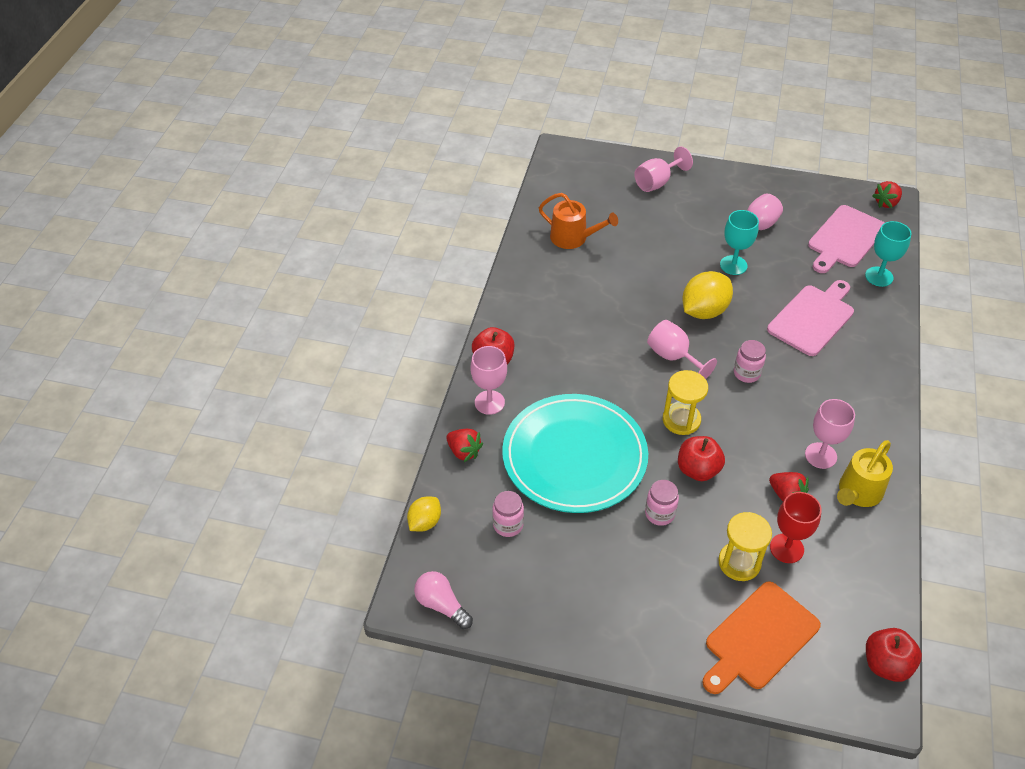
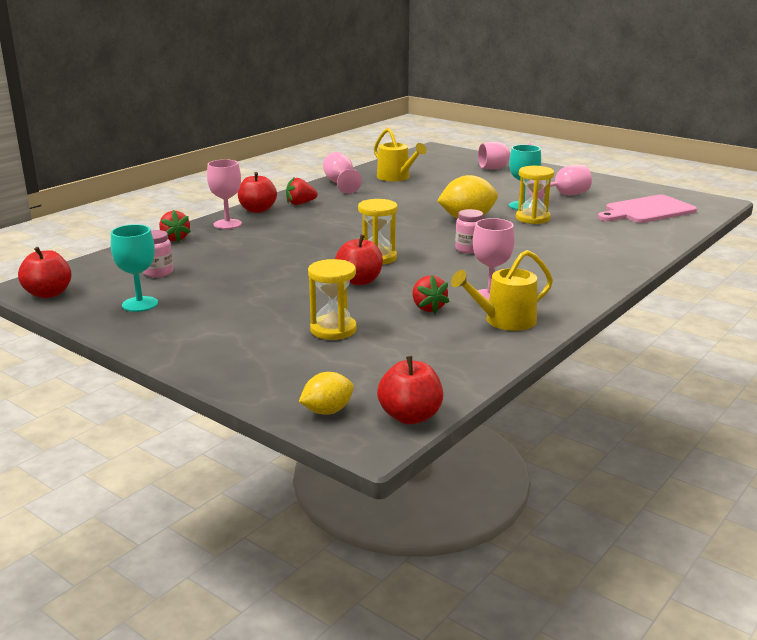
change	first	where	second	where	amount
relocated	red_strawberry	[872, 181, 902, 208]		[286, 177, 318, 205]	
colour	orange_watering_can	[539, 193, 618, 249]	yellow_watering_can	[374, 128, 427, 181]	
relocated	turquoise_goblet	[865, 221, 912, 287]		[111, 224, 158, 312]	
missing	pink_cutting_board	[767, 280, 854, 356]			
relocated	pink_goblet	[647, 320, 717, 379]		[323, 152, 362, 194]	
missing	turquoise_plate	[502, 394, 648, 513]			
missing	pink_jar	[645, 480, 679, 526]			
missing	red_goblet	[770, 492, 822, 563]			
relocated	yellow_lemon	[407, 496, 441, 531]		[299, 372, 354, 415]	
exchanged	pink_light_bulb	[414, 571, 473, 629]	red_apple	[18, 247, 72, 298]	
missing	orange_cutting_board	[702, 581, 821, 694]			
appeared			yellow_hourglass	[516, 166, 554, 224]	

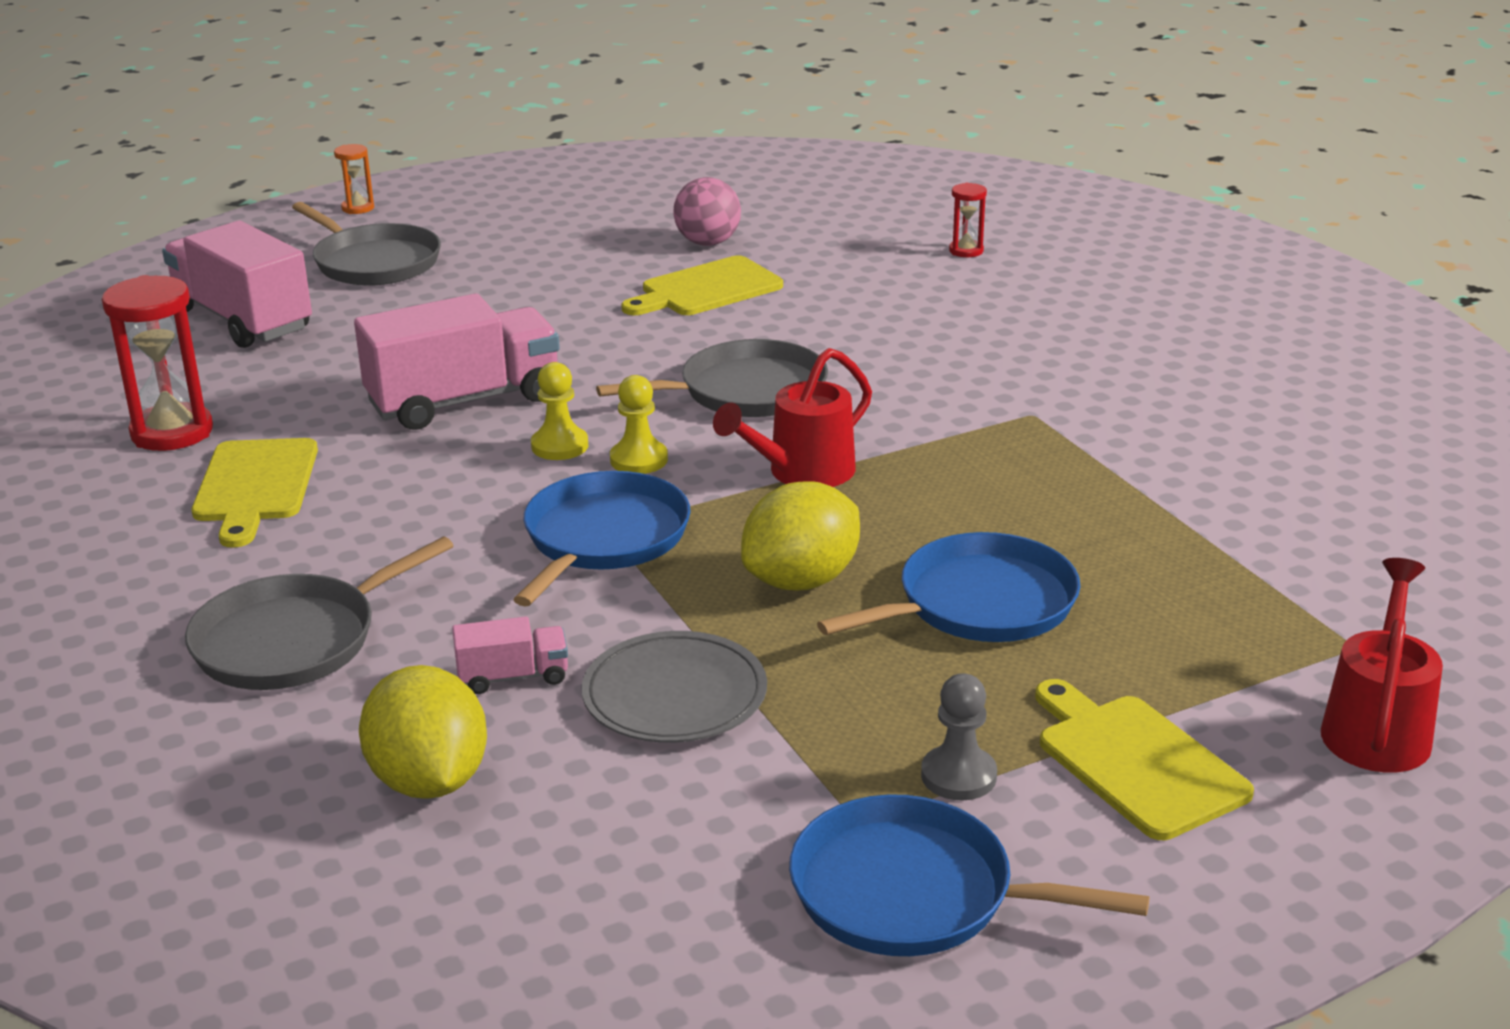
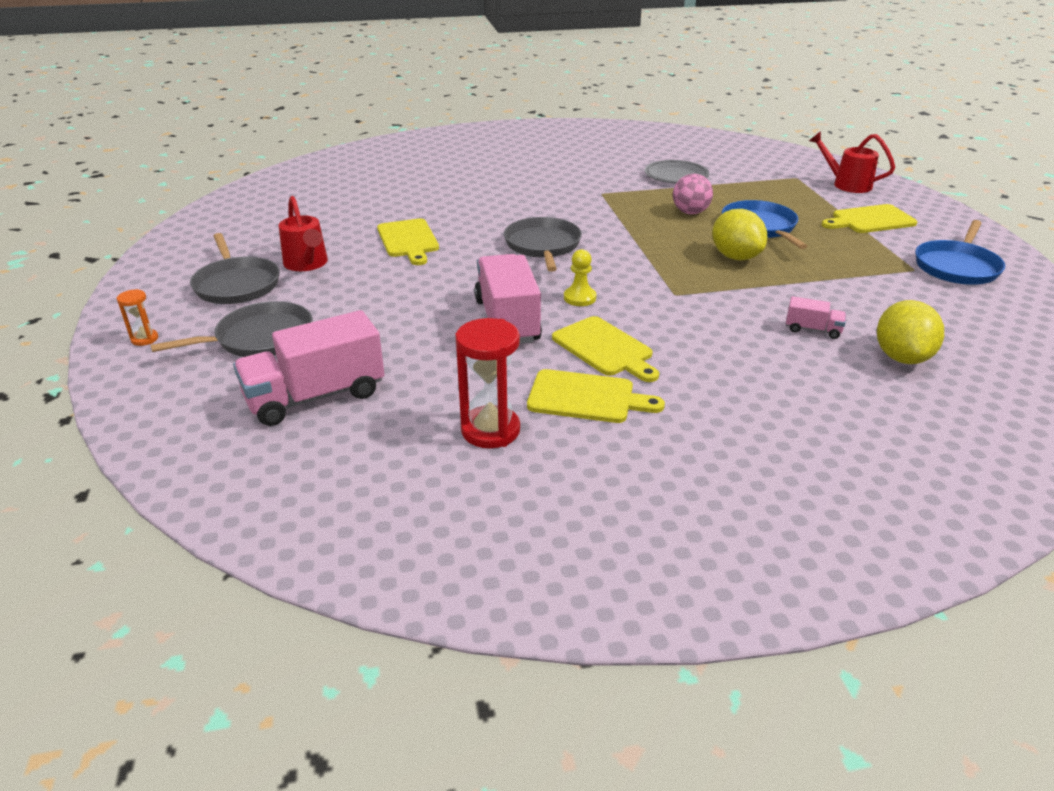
change	first	where	second	where	amount
relocated	pink_ball	[673, 177, 741, 246]		[673, 174, 713, 214]	
missing	red_hourglass	[949, 183, 987, 257]			
relocated	red_watering_can	[713, 348, 872, 487]		[278, 196, 328, 271]	
missing	yellow_pawn	[610, 375, 668, 474]			
missing	blue_pan	[513, 471, 690, 607]			
relocated	grey_pan	[185, 536, 454, 690]		[190, 233, 280, 304]	
spun	pink_truck	[452, 617, 568, 694]		[786, 296, 846, 339]	105 degrees clockwise
relocated	grey_plate	[581, 631, 767, 743]		[645, 160, 709, 184]	
spun	yellow_lemon	[359, 665, 487, 799]		[877, 300, 944, 364]	75 degrees counterclockwise
missing	grey_pawn	[921, 673, 997, 800]			
appeared			yellow_cutting_board	[552, 316, 659, 382]	

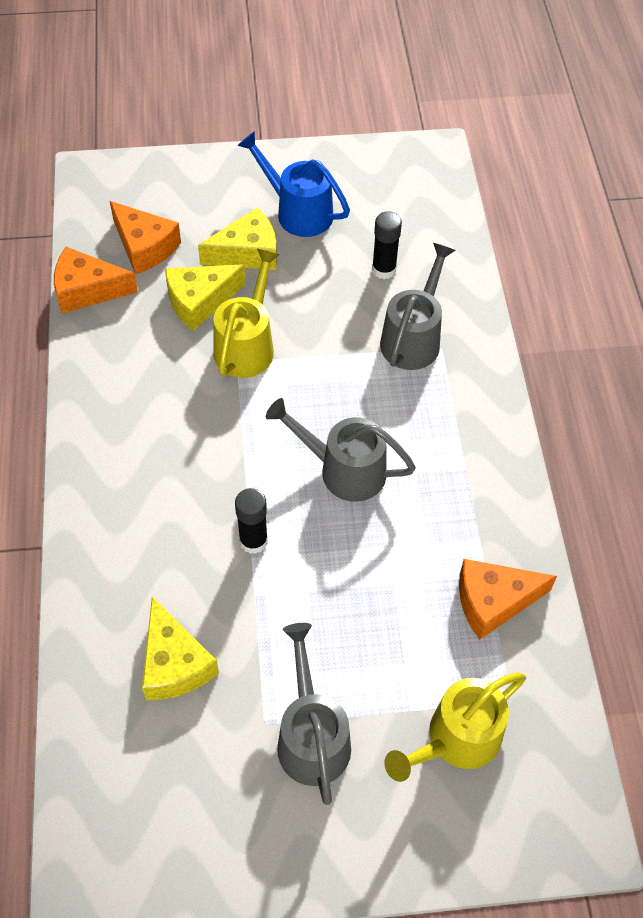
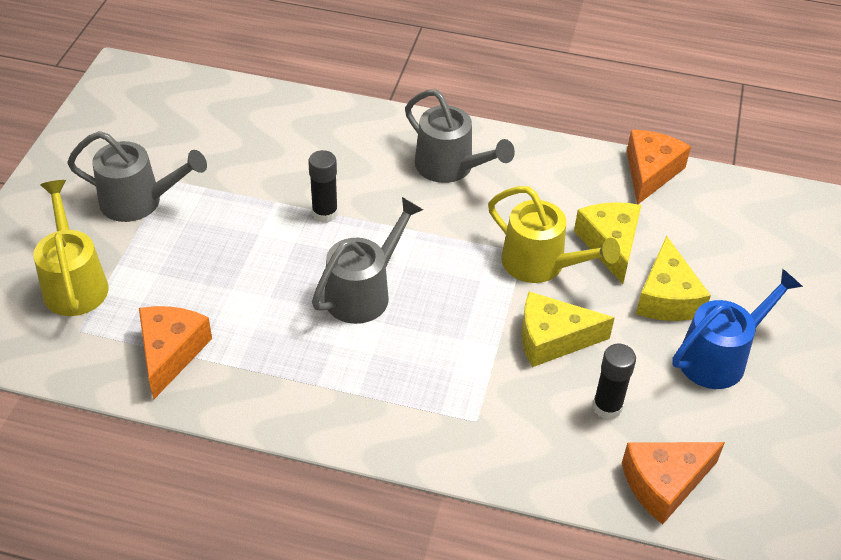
change	first	where	second	where	amount
relocated	orange_cheese	[110, 201, 181, 274]		[622, 442, 725, 524]	
relocated	grey_watering_can	[380, 243, 455, 370]		[405, 89, 515, 183]	
relocated	yellow_cheese	[142, 597, 219, 701]		[521, 291, 615, 367]	

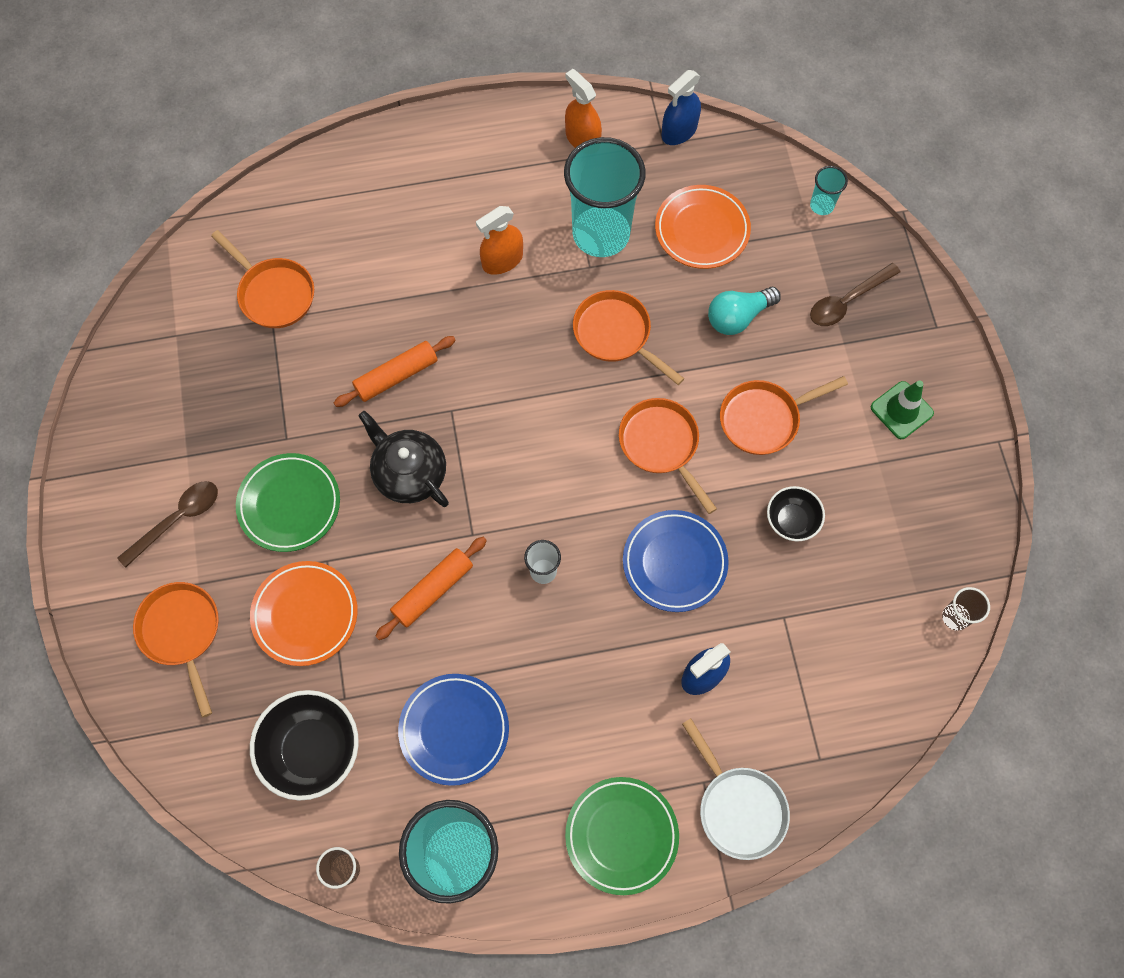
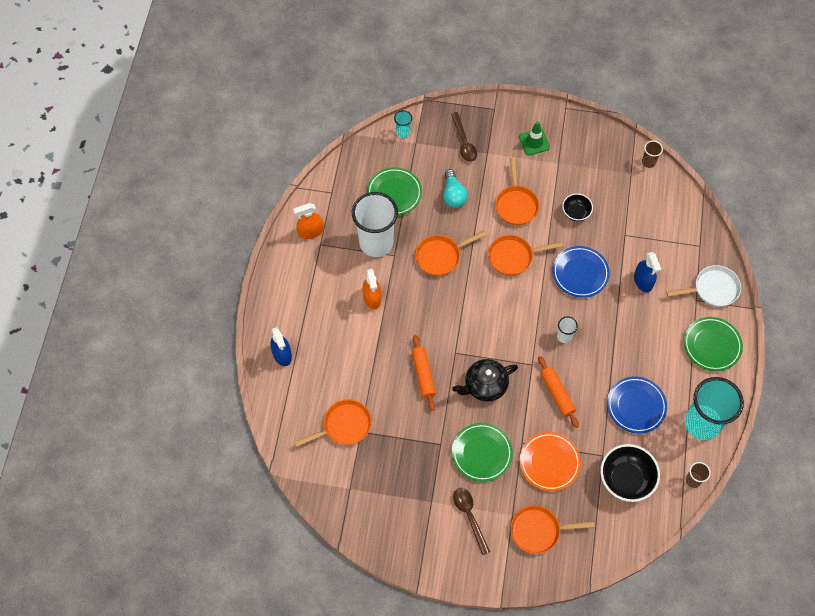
change	first	where	second	where	amount
relocated	blue_spray_bottle	[662, 70, 701, 145]		[270, 327, 292, 366]	
colour	turquoise_cup	[564, 137, 646, 257]	white_cup	[352, 192, 398, 257]	
colour	orange_plate	[655, 185, 751, 269]	green_plate	[367, 167, 422, 216]	

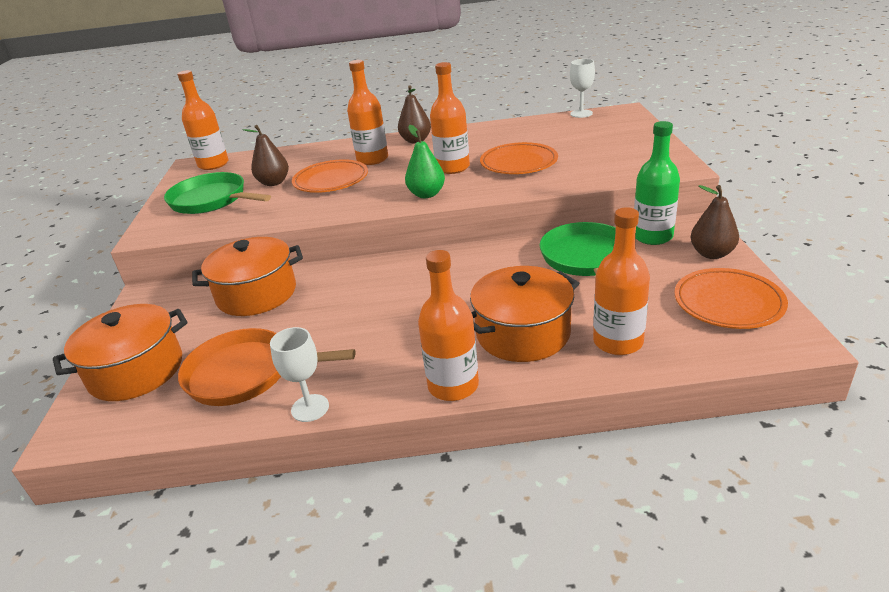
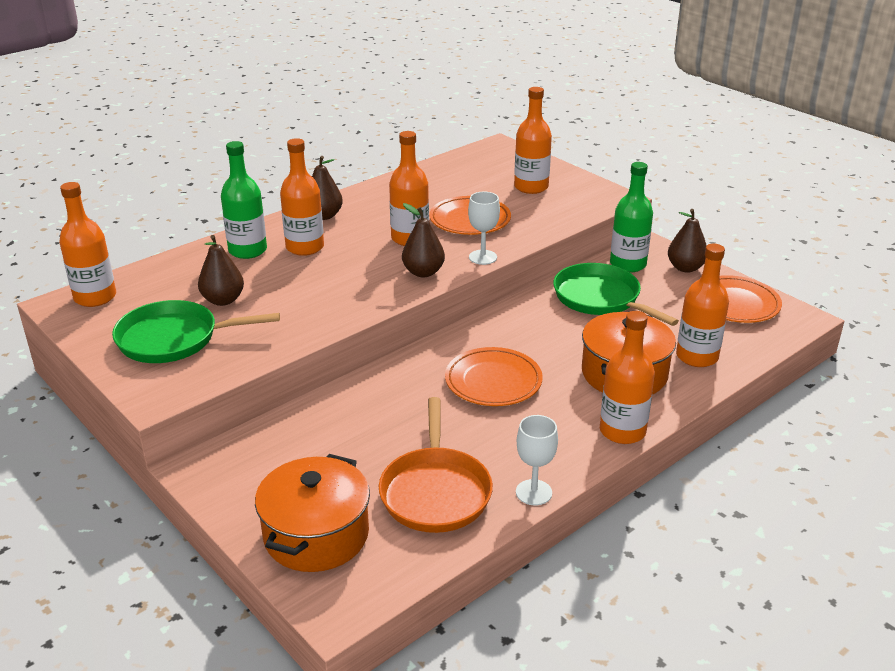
change	first	where	second	where	amount
relocated	white_goblet	[570, 59, 595, 118]		[468, 192, 500, 265]	
colour	green_pear	[405, 125, 445, 198]	brown_pear	[402, 203, 445, 277]	
relocated	orange_plate	[292, 159, 368, 193]		[445, 347, 543, 406]	
missing	orange_pot	[192, 237, 303, 316]			
spun	orange_pan	[178, 328, 356, 406]		[379, 397, 493, 533]	60 degrees counterclockwise
appeared			orange_bottle	[514, 87, 552, 194]	
appeared			green_bottle	[221, 141, 267, 259]	

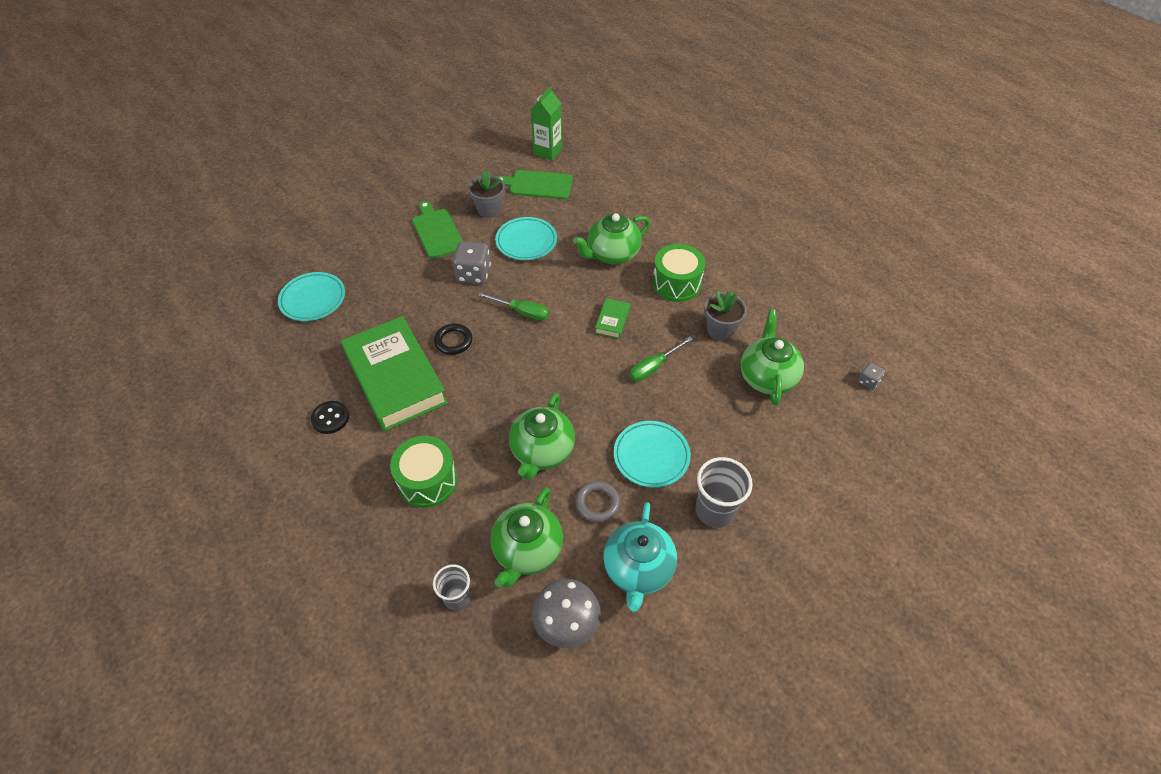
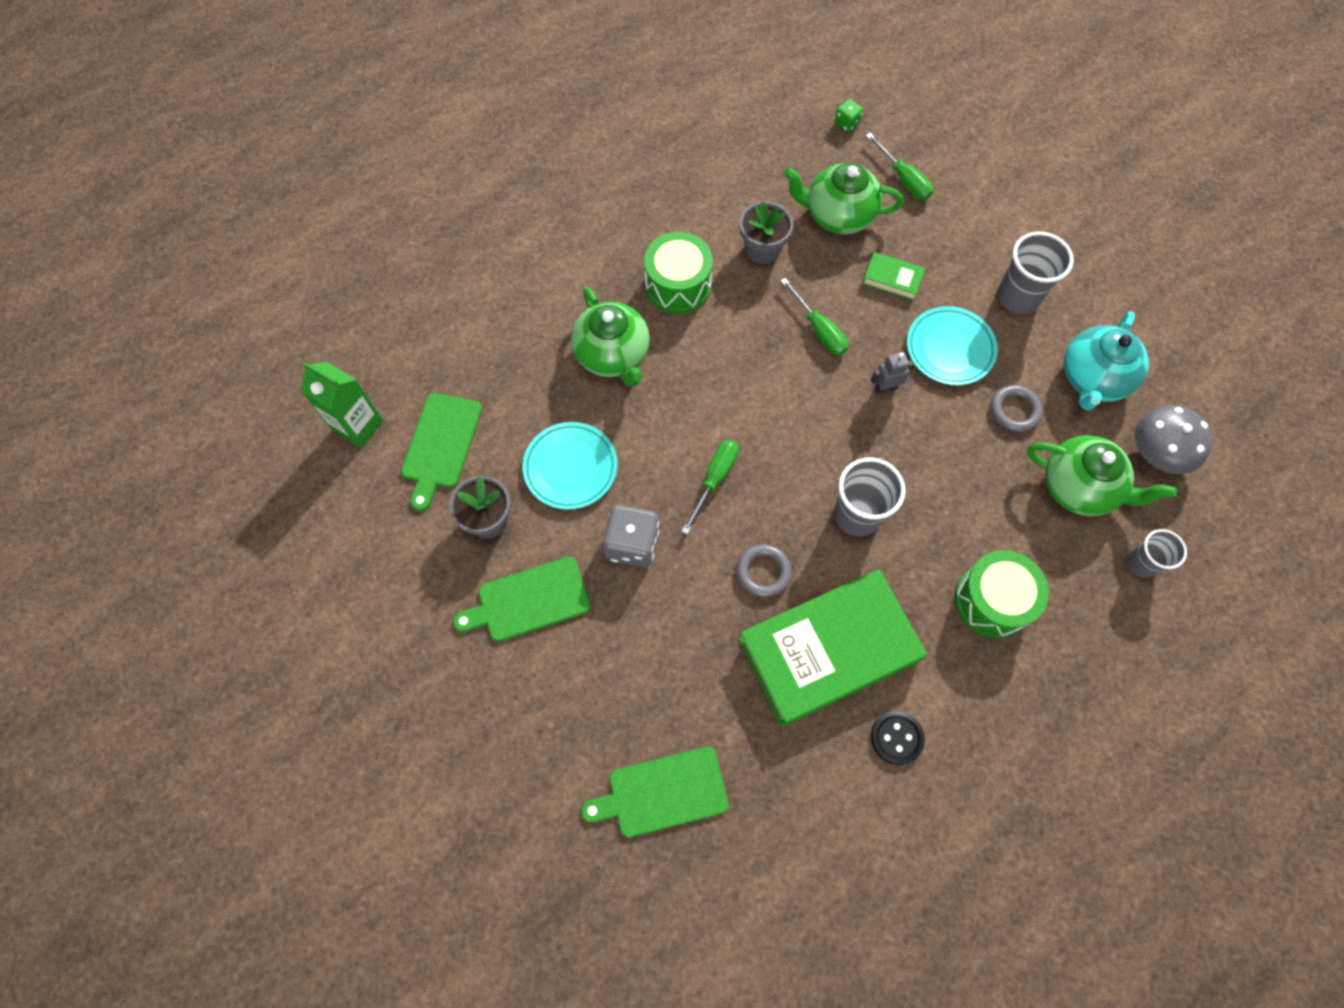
change	first	where	second	where	amount
exchanged	turquoise_plate	[278, 272, 345, 321]	green_cutting_board	[581, 747, 729, 837]	
relocated	green_book	[595, 298, 630, 339]		[862, 252, 925, 300]	
colour	black_ring	[434, 323, 472, 355]	grey_ring	[737, 544, 792, 597]	
colour	grey_dice	[858, 363, 885, 390]	green_dice	[835, 99, 863, 132]	
missing	green_teapot	[509, 393, 575, 480]			
spun	turquoise_teapot	[603, 502, 677, 612]		[1064, 311, 1149, 410]	105 degrees clockwise
appeared			green_screwdriver	[866, 133, 933, 200]	
appeared			grey_robot	[871, 352, 913, 394]	
appeared			grey_cup	[834, 457, 905, 537]	

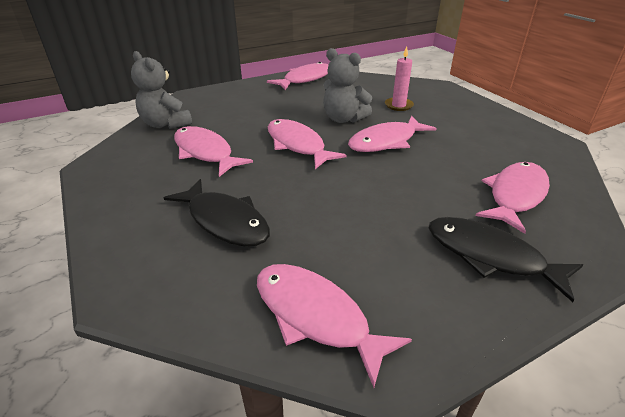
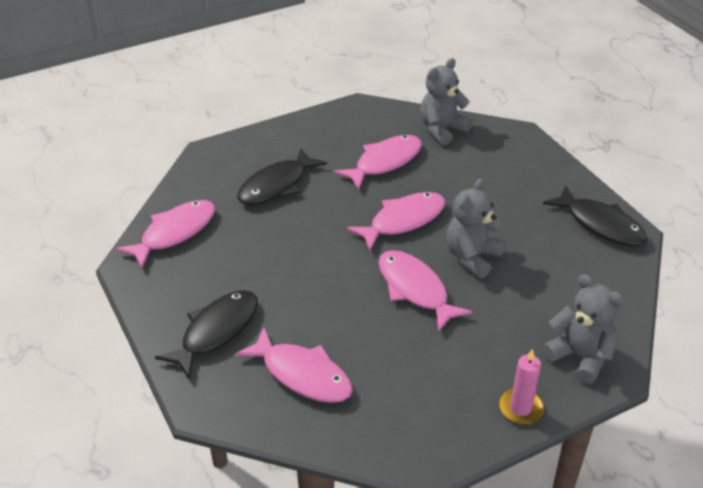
change	first	where	second	where	amount
relocated	pink_candle	[385, 47, 414, 111]		[499, 349, 544, 424]	
colour	pink_fish	[267, 62, 329, 90]	black_fish	[543, 186, 648, 246]	
appeared			grey_teddy_bear	[542, 274, 624, 384]	

